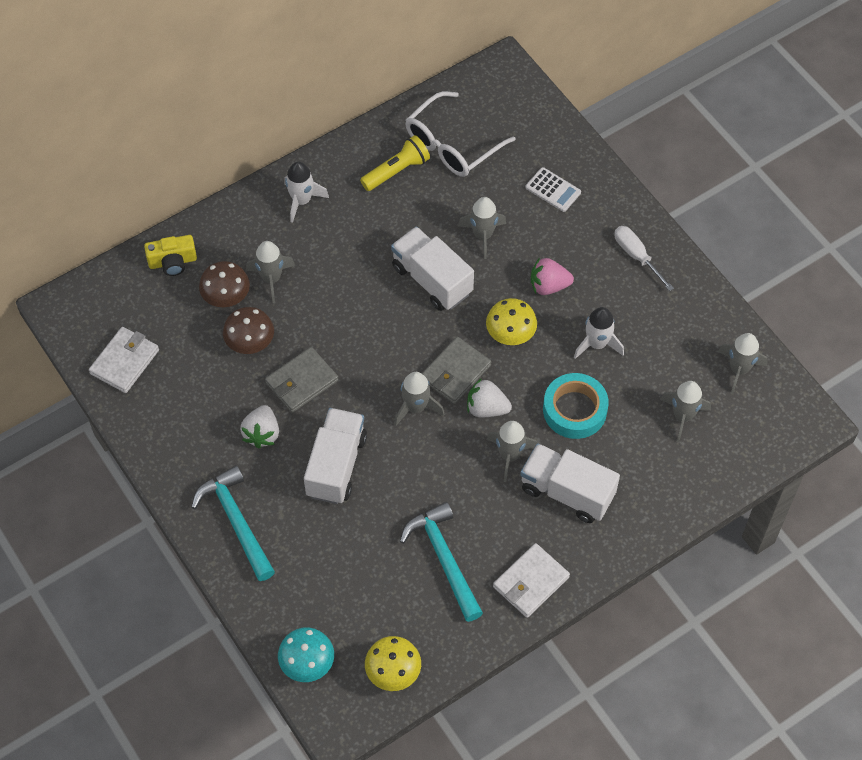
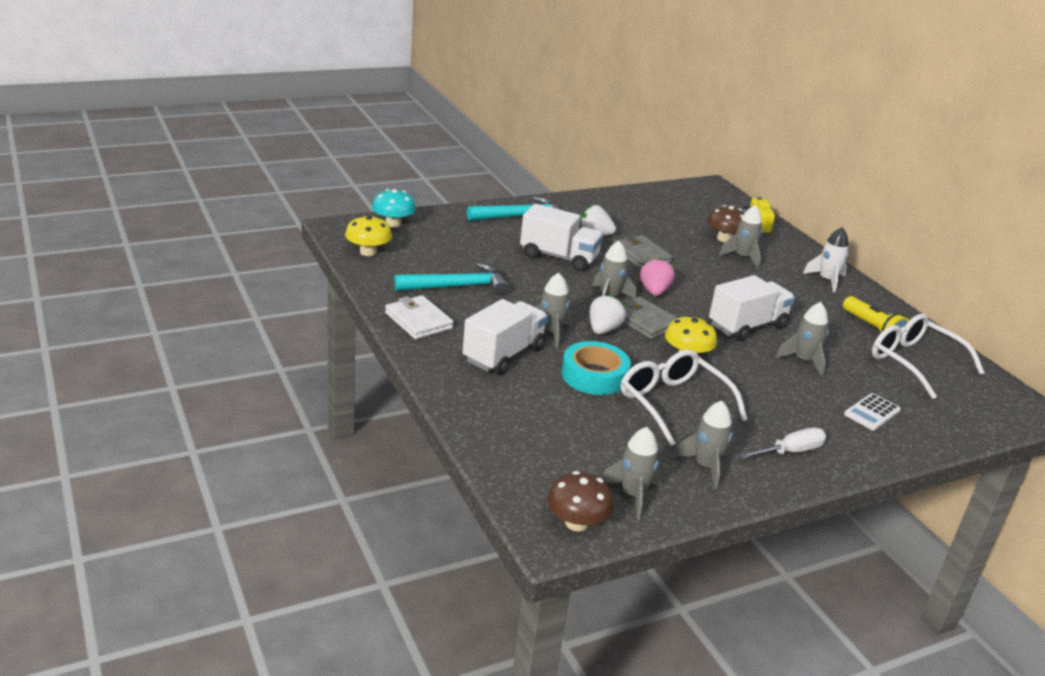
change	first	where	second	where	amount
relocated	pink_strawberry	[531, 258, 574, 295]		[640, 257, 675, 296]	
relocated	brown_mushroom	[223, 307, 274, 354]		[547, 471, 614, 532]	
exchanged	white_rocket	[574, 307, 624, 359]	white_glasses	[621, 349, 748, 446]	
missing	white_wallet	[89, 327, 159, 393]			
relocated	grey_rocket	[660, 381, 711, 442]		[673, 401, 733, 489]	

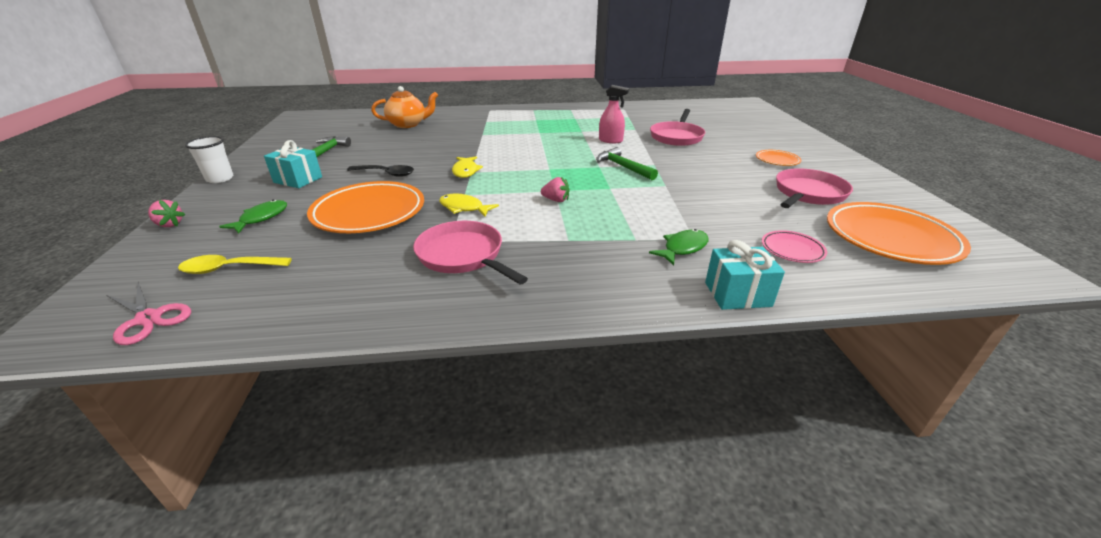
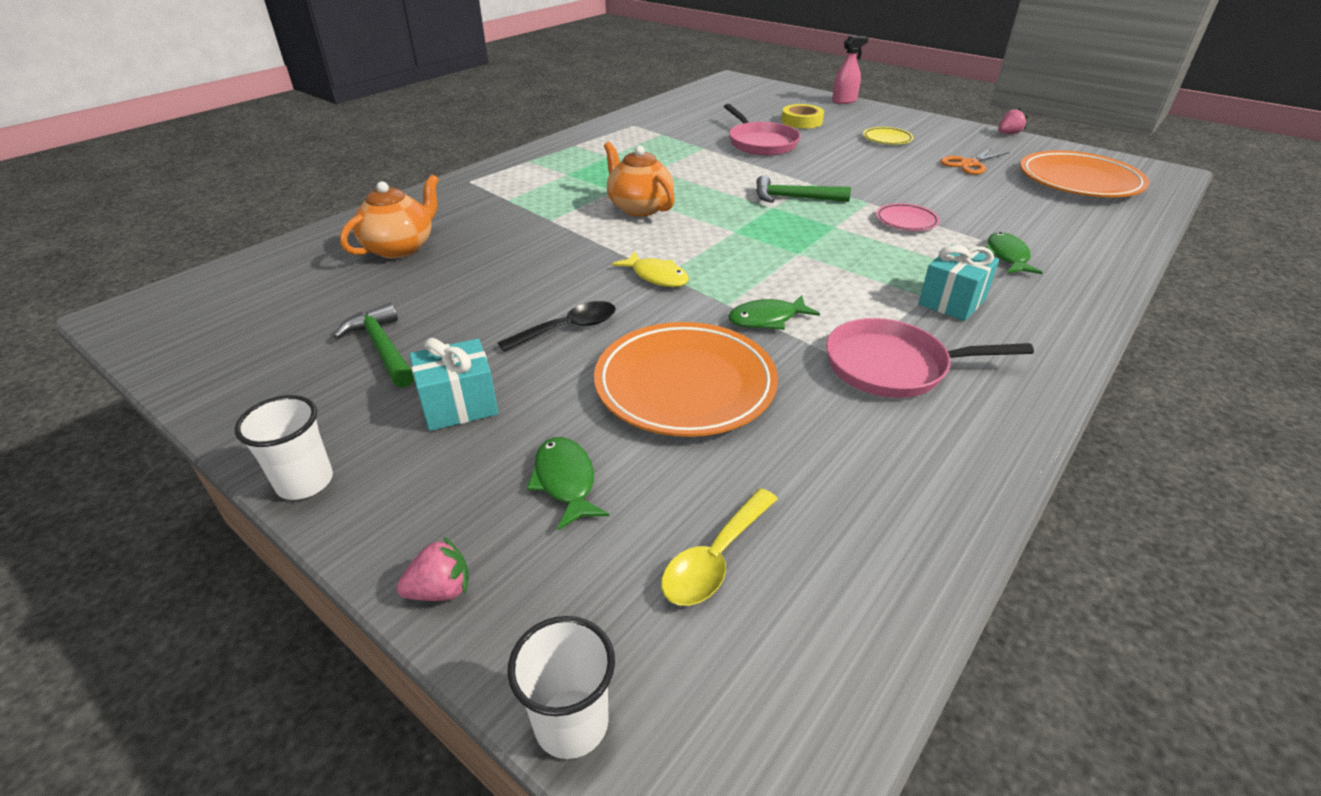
change	first	where	second	where	amount
relocated	pink_spray_bottle	[599, 85, 629, 143]		[832, 36, 869, 104]	
colour	orange_plate	[756, 150, 801, 166]	yellow_plate	[863, 127, 913, 145]	
exchanged	pink_pan	[776, 168, 853, 208]	orange_scissors	[940, 148, 1010, 175]	
relocated	pink_strawberry	[541, 177, 570, 202]		[998, 108, 1028, 134]	
colour	yellow_fish	[439, 194, 499, 217]	green_fish	[728, 295, 820, 330]	
relocated	pink_plate	[762, 230, 827, 263]		[876, 203, 940, 231]	
relocated	turquoise_gift	[705, 240, 785, 310]		[918, 244, 999, 321]	
missing	pink_scissors	[107, 282, 191, 345]			
appeared			yellow_tape	[781, 104, 824, 129]	
appeared			orange_teapot	[604, 142, 675, 216]	
appeared			white_cup	[507, 616, 615, 759]	

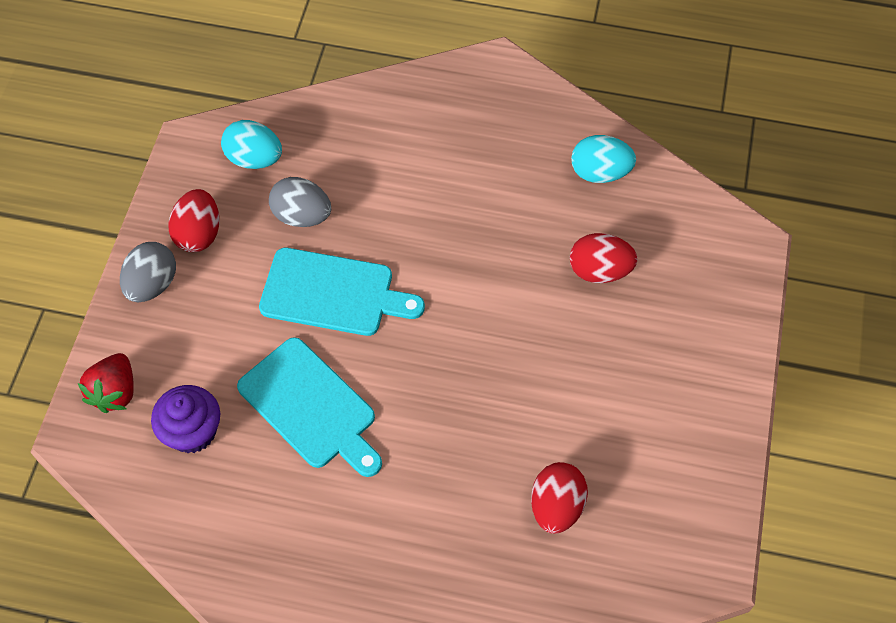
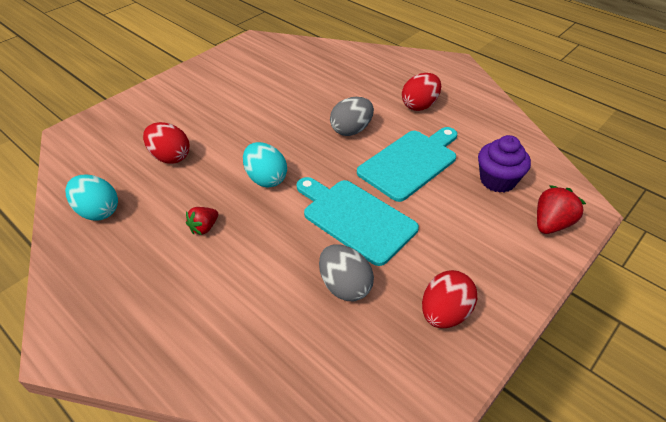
change	first	where	second	where	amount
relocated	turquoise_egg	[221, 120, 282, 169]		[243, 142, 287, 188]	
relocated	grey_egg	[120, 242, 176, 302]		[330, 97, 374, 136]	
spun	turquoise_cutting_board	[237, 337, 382, 477]		[357, 127, 457, 202]	60 degrees clockwise
relocated	red_egg	[531, 462, 588, 534]		[402, 73, 441, 111]	
appeared			red_strawberry	[186, 207, 218, 235]	

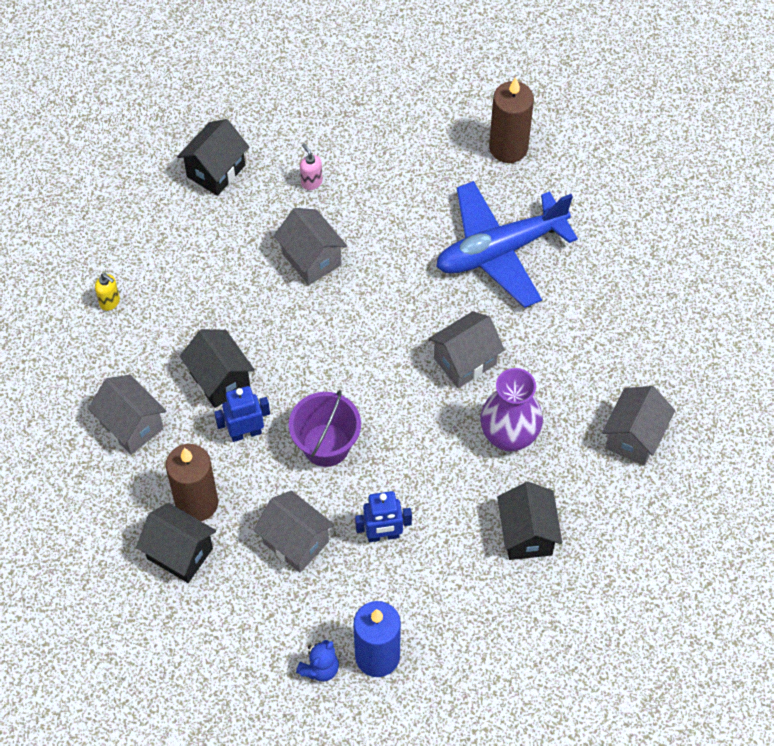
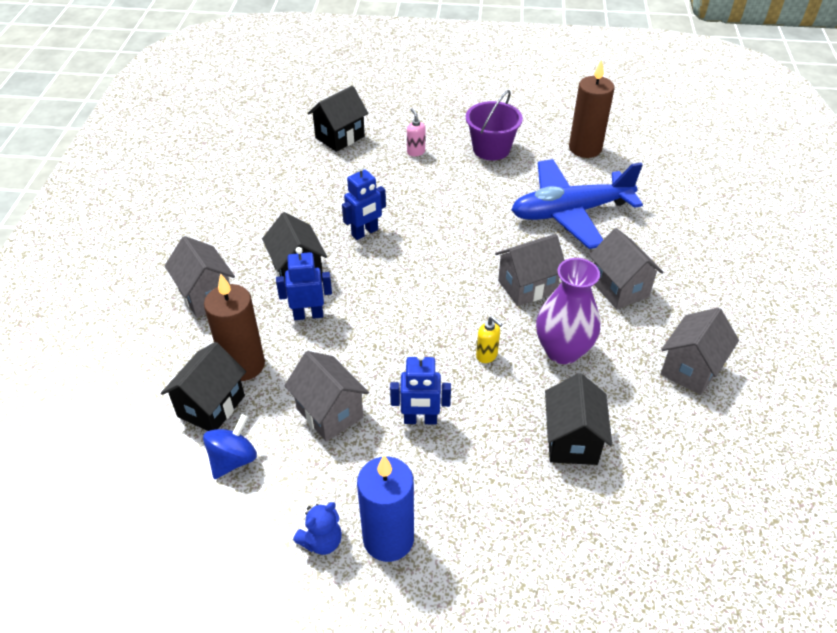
change	first	where	second	where	amount
relocated	grey_house	[274, 208, 347, 285]		[589, 228, 664, 309]	
relocated	yellow_soap_dispenser	[95, 273, 120, 311]		[476, 316, 503, 363]	
relocated	purple_bucket	[289, 390, 361, 467]		[466, 90, 523, 160]	
spun	black_house	[136, 503, 216, 583]		[161, 342, 246, 431]	75 degrees clockwise
appeared			blue_robot	[342, 165, 386, 240]	
appeared			blue_spinning_top	[203, 414, 257, 479]	

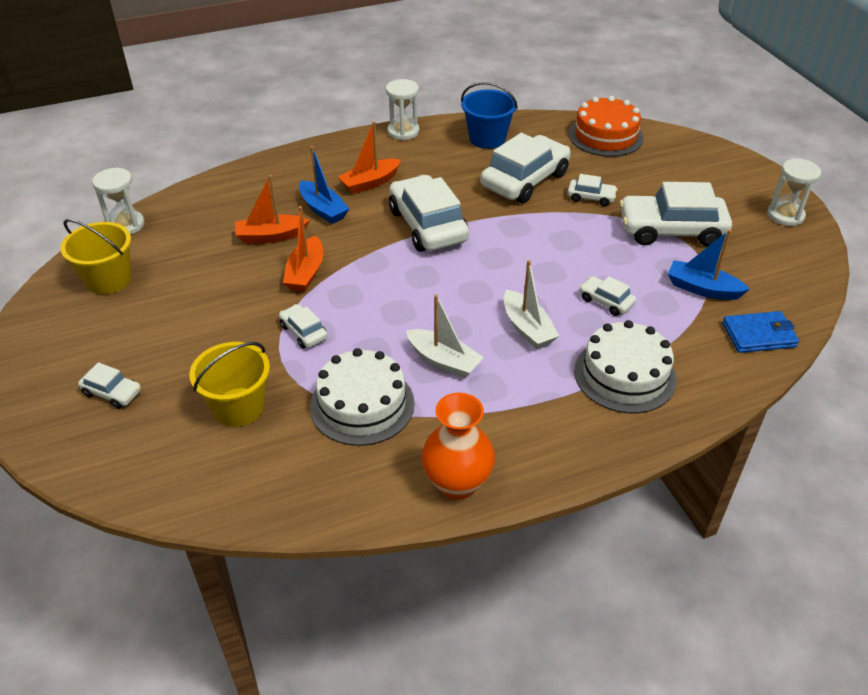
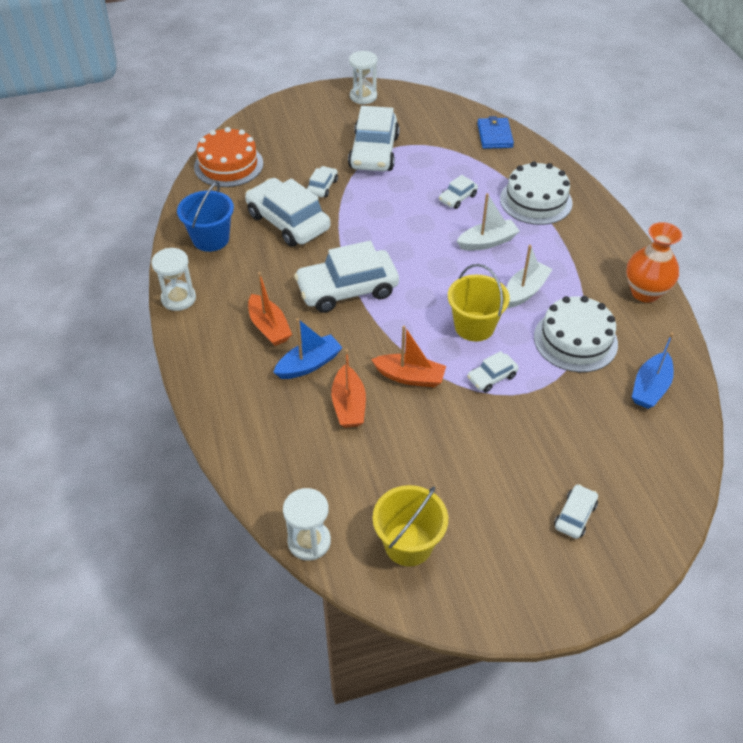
change	first	where	second	where	amount
relocated	blue_boat	[668, 230, 750, 300]		[632, 332, 674, 409]	
relocated	yellow_bucket	[189, 342, 270, 427]		[448, 264, 510, 342]	

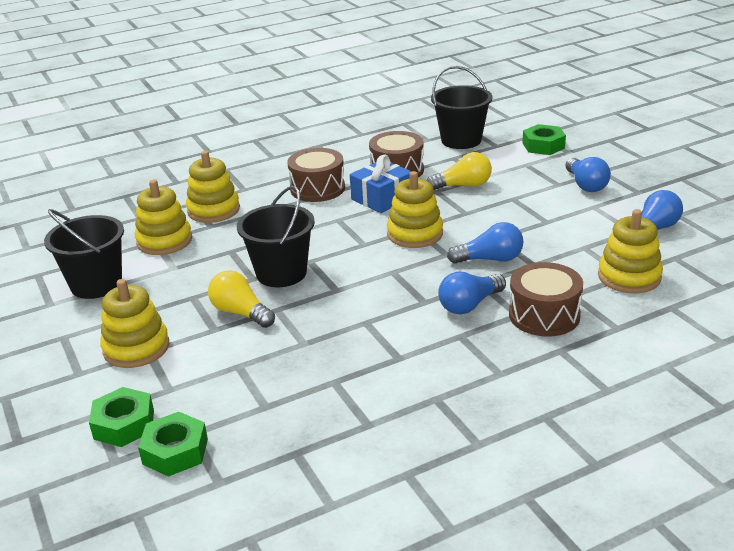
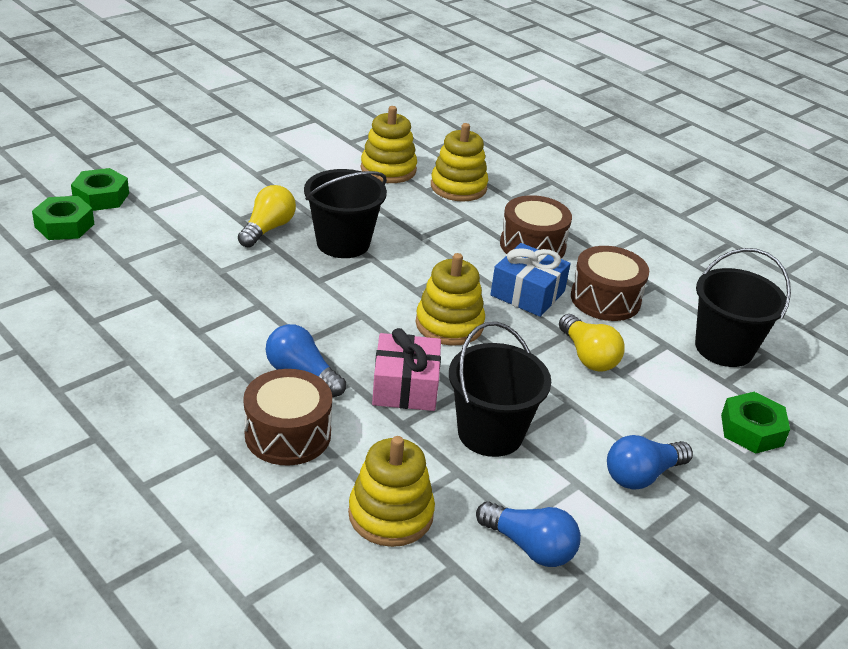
change	first	where	second	where	amount
relocated	black_bucket	[44, 209, 124, 299]		[449, 322, 551, 457]	
exchanged	blue_light_bulb	[447, 222, 524, 264]	pink_gift	[372, 328, 441, 411]	
missing	yellow_stacking_toy	[100, 279, 169, 368]			

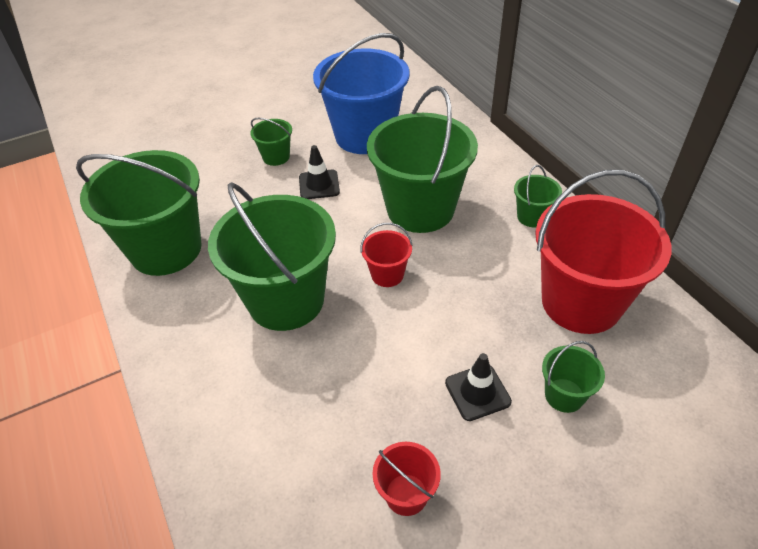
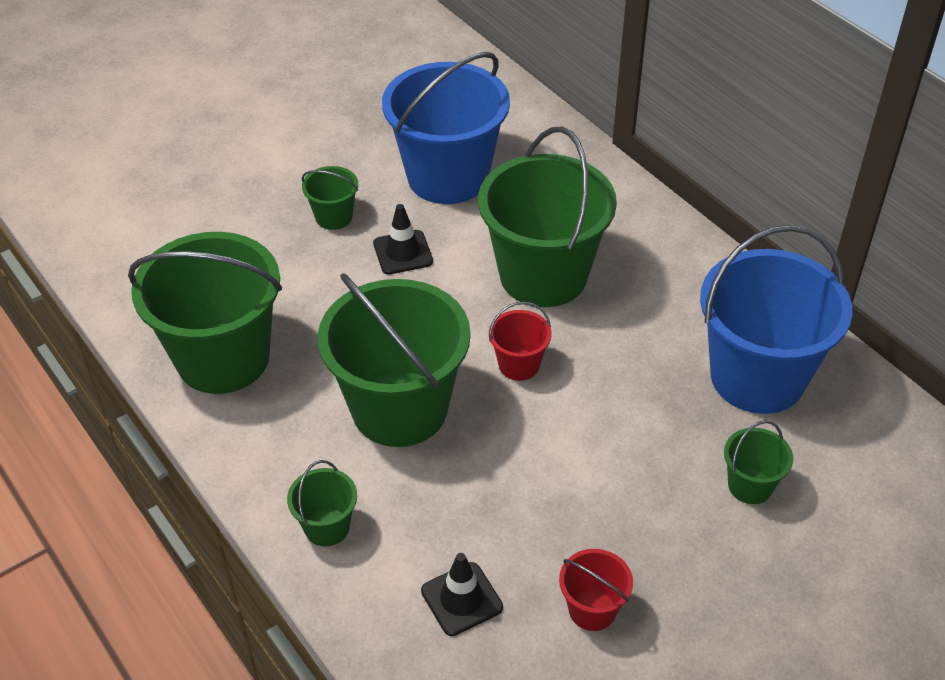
change	first	where	second	where	amount
relocated	green_bucket	[514, 165, 562, 227]		[287, 460, 357, 546]	
colour	red_bucket	[535, 170, 671, 334]	blue_bucket	[700, 225, 853, 414]	
relocated	black_traffic_cone	[445, 353, 512, 421]		[421, 553, 503, 636]	

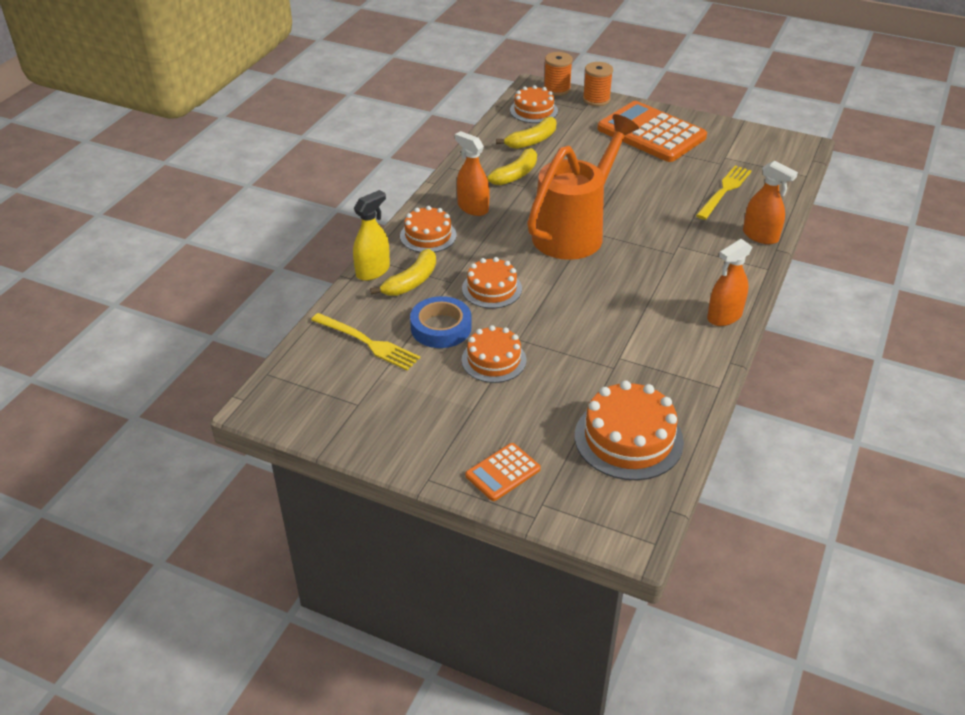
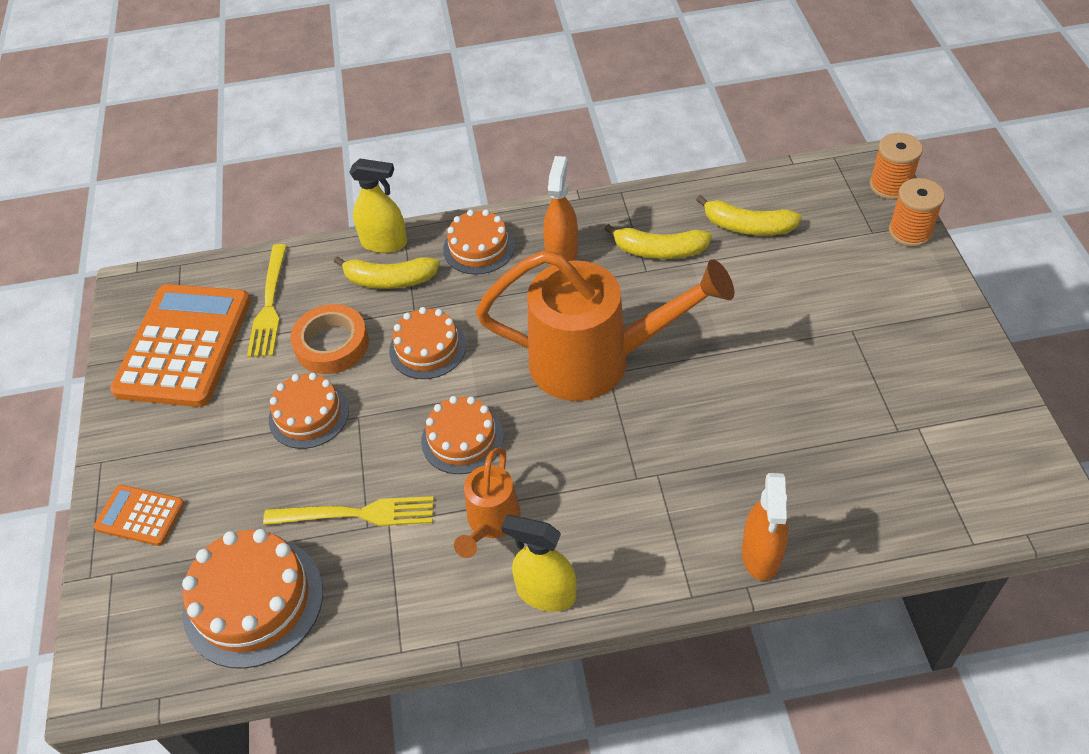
change	first	where	second	where	amount
relocated	orange_cake	[510, 85, 558, 123]		[421, 396, 504, 474]	
relocated	orange_calculator	[597, 101, 707, 162]		[110, 284, 251, 407]	
relocated	yellow_fork	[696, 165, 752, 220]		[263, 496, 434, 526]	
colour	orange_spray_bottle	[707, 239, 752, 326]	yellow_spray_bottle	[501, 515, 577, 612]	
colour	blue_tape	[410, 296, 472, 348]	orange_tape	[290, 304, 369, 374]	
appeared			orange_watering_can	[454, 447, 521, 558]	

